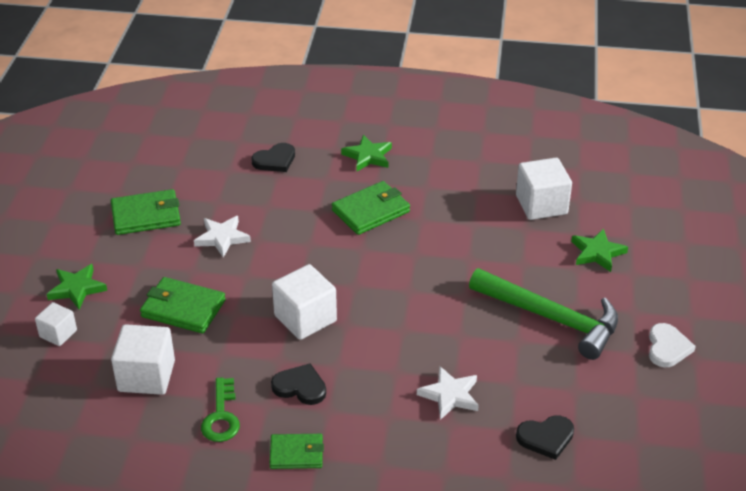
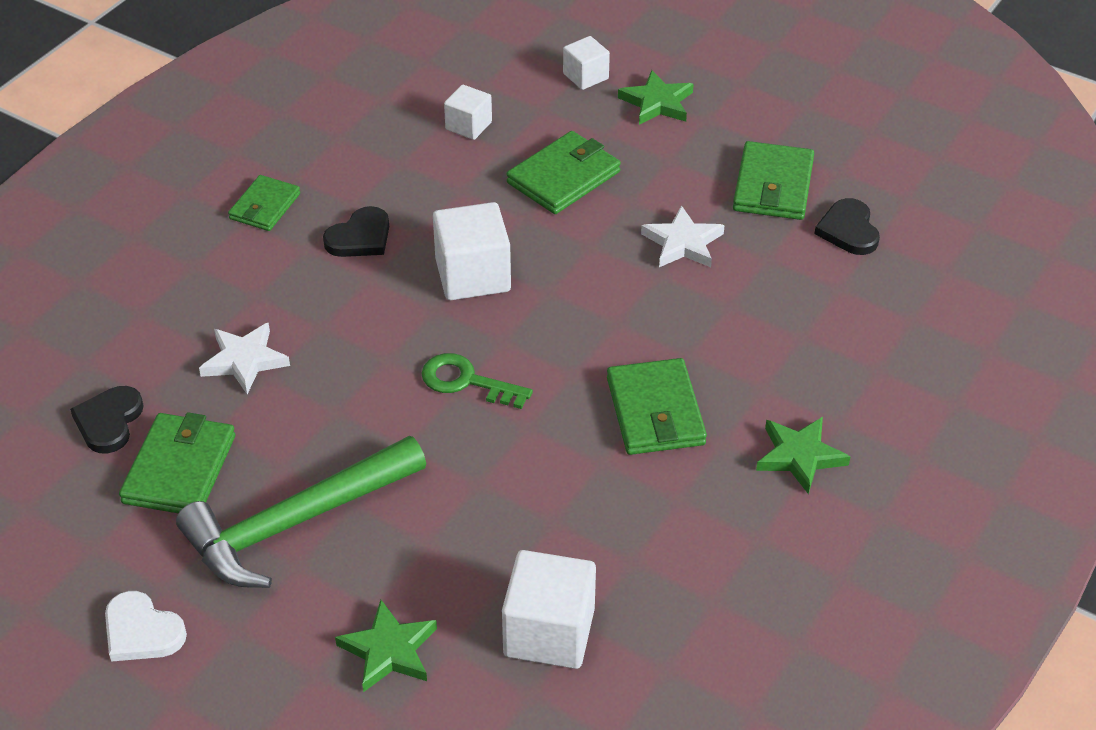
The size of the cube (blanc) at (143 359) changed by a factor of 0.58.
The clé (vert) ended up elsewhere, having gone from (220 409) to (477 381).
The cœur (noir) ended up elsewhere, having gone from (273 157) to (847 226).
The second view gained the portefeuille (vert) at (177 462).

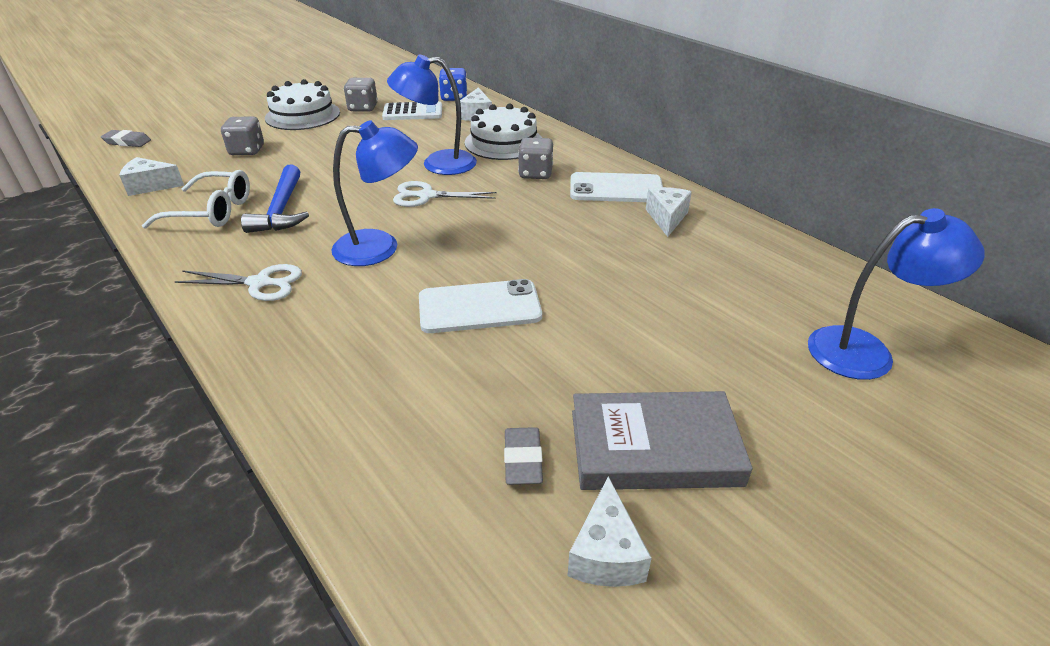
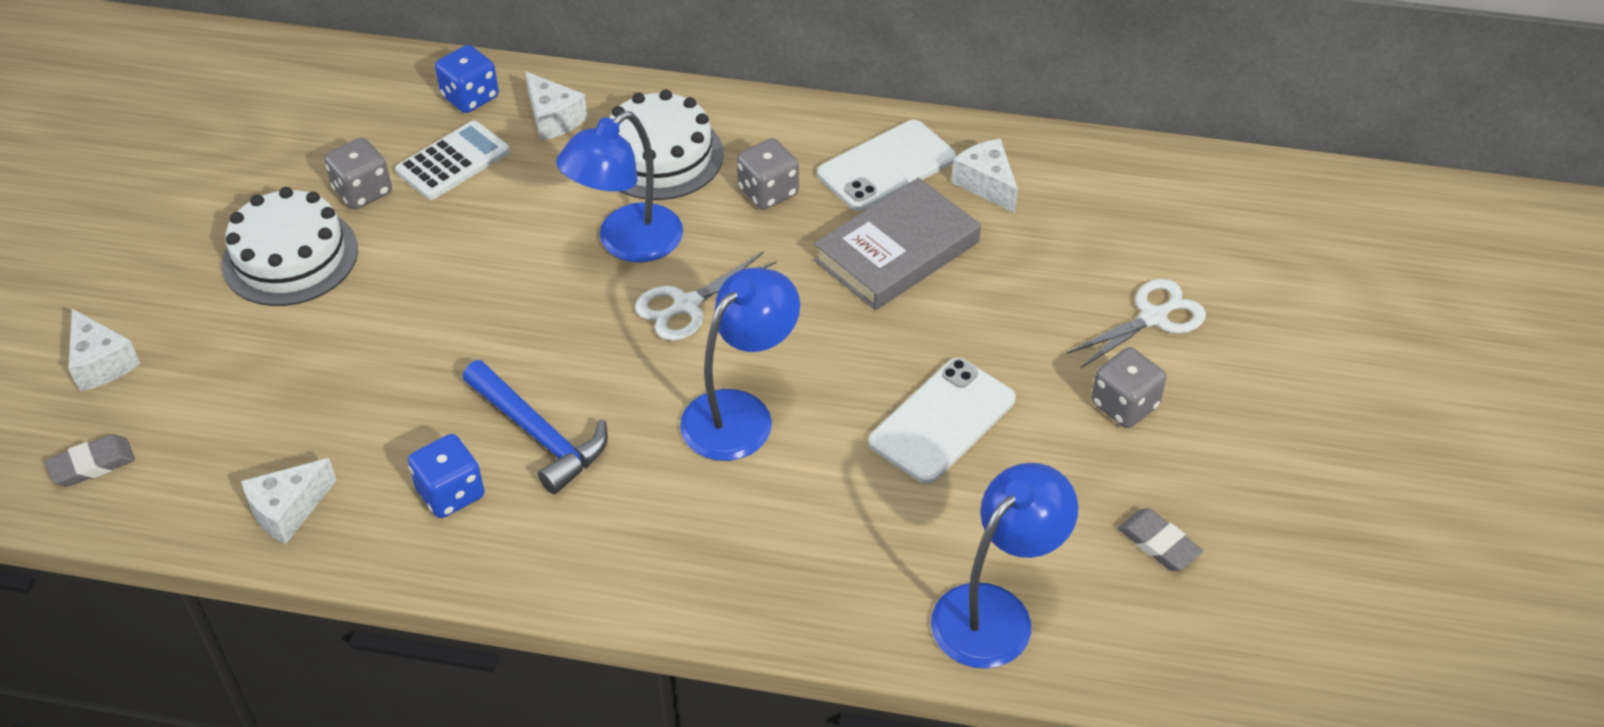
Where the lunettes (blanc) stood at (196 199), the dé (bleu) came to stand at (446 476).
The ciseaux (blanc) ended up elsewhere, having gone from (238 282) to (1136 324).
The dé (gris) ended up elsewhere, having gone from (242 136) to (1128 387).
The fromage (blanc) ended up elsewhere, having gone from (609 531) to (104 350).
The livre (gris) ended up elsewhere, having gone from (662 440) to (897 244).
The lampe (bleu) ended up elsewhere, having gone from (896 294) to (1004 566).

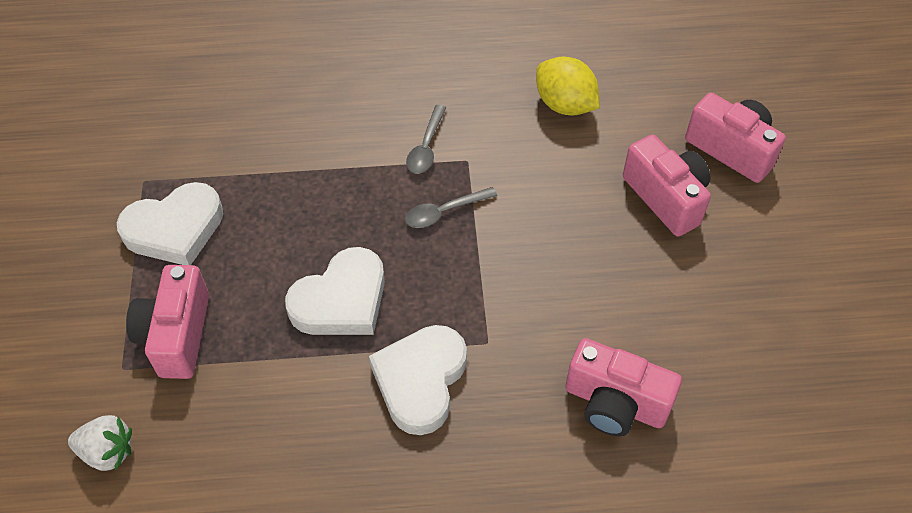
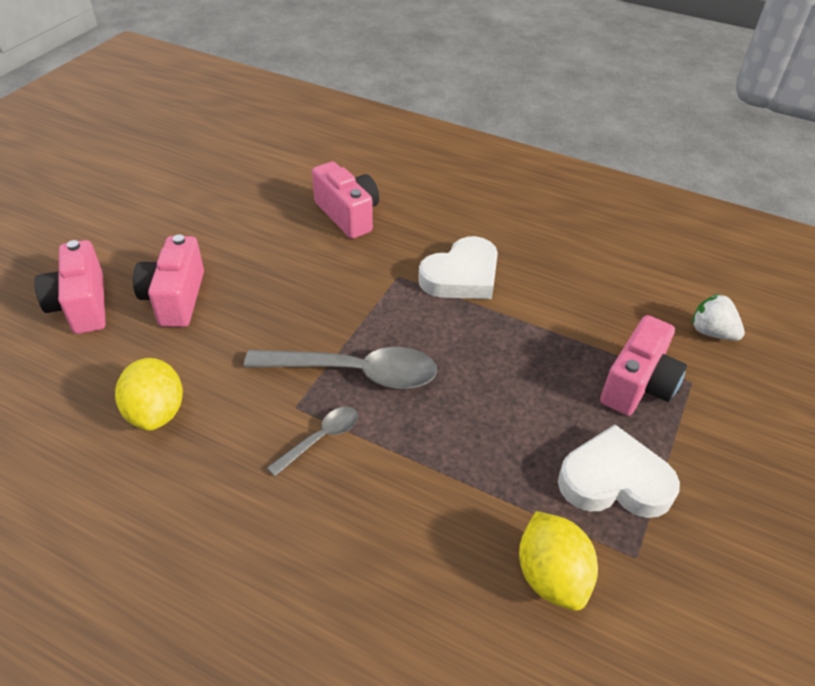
The second view lost the cœur (blanc) at (335 291).
The size of the cuillère (gris) at (451 207) changed by a factor of 1.95.
The second view gained the citron (jaune) at (558 561).

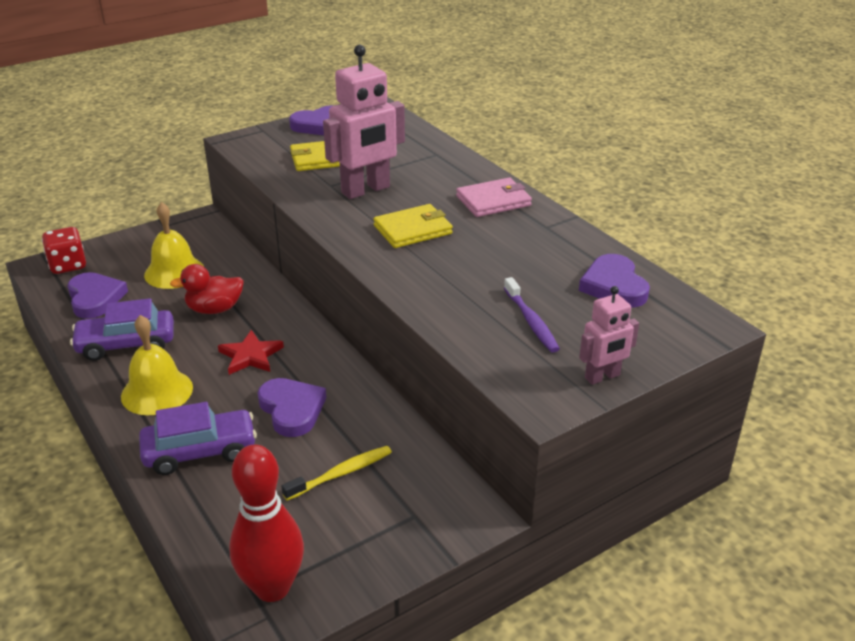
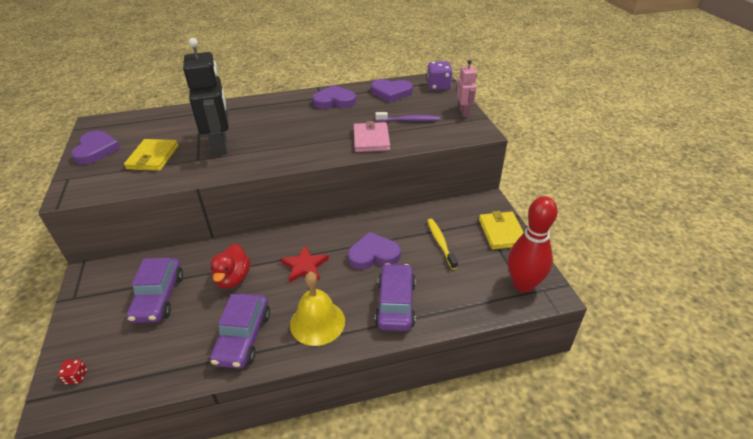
The size of the dé (rouge) at (64 250) changed by a factor of 0.52.
The cœur (violet) ended up elsewhere, having gone from (97 295) to (334 97).
Where the cloche (jaune) stood at (174 245), the voiture (violet) came to stand at (155 290).
What was the robot (rose) at (364 122) turned into the robot (noir) at (206 97).
The portefeuille (jaune) ended up elsewhere, having gone from (413 226) to (501 230).
The portefeuille (rose) ended up elsewhere, having gone from (494 197) to (371 136).
The second view gained the dé (violet) at (440 75).

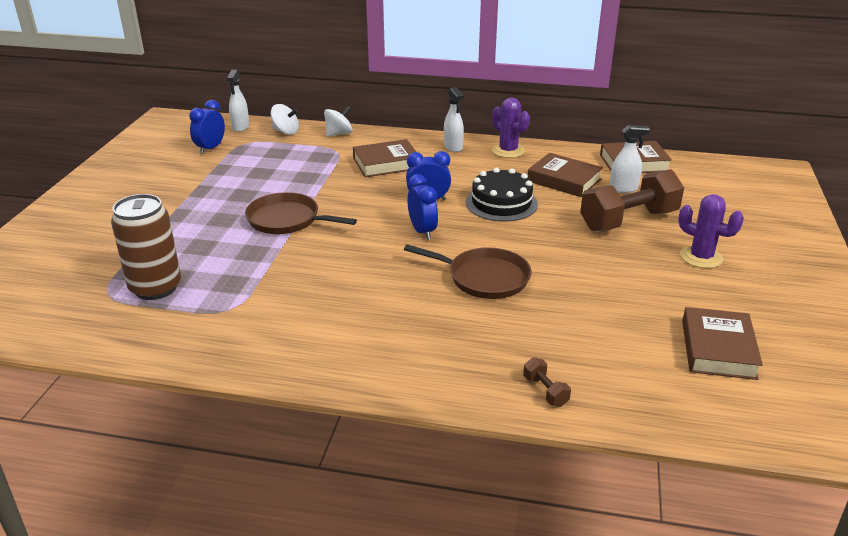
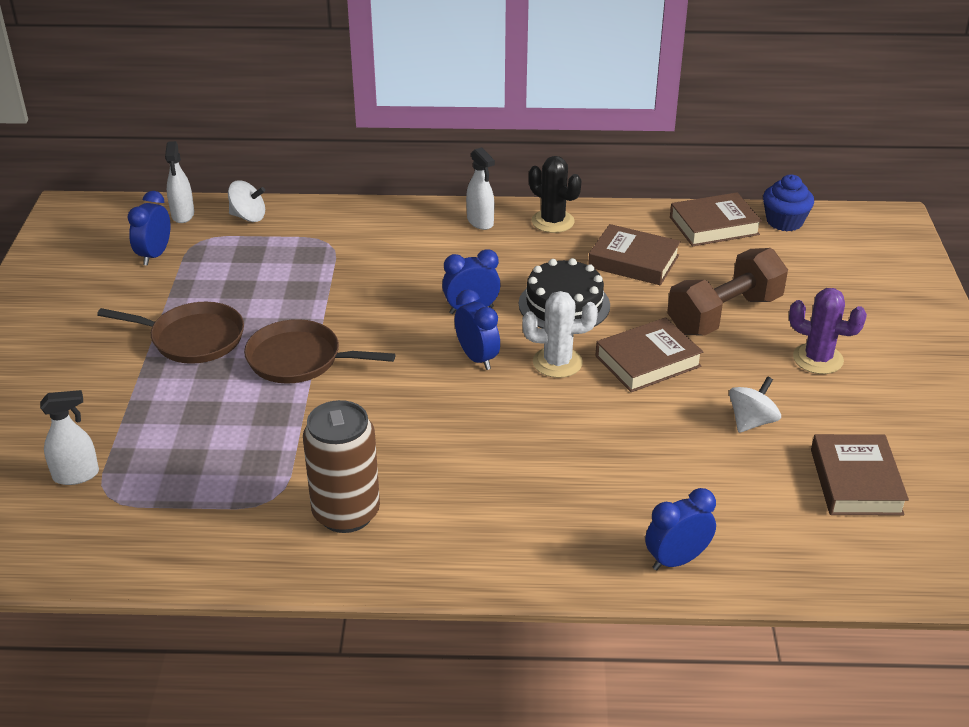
The canette (marron) ended up elsewhere, having gone from (146 247) to (341 466).
The toupie (blanc) ended up elsewhere, having gone from (338 121) to (755 404).
The livre (marron) ended up elsewhere, having gone from (384 158) to (649 354).
The poêle (marron) ended up elsewhere, having gone from (467 271) to (170 333).
What was the cactus (violet) at (511 128) turned into the cactus (noir) at (555 194).
Where the haltère (marron) stood at (547 382), the réveil (bleu) came to stand at (680 529).
The vaporisateur (blanc) ended up elsewhere, having gone from (629 159) to (69 437).
The second view gained the cactus (blanc) at (560 334).
The second view gained the muffin (bleu) at (788 203).

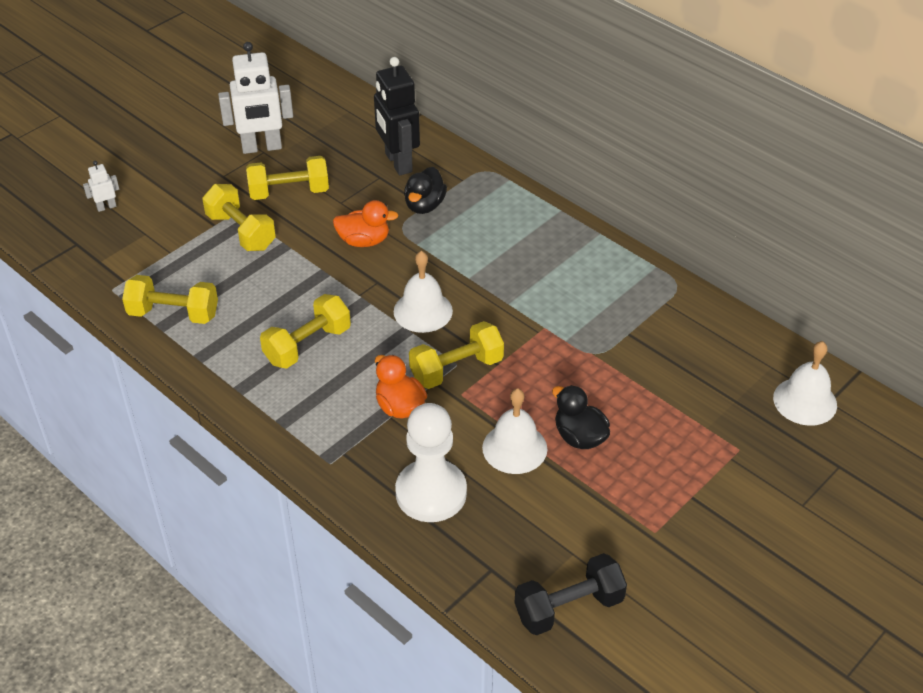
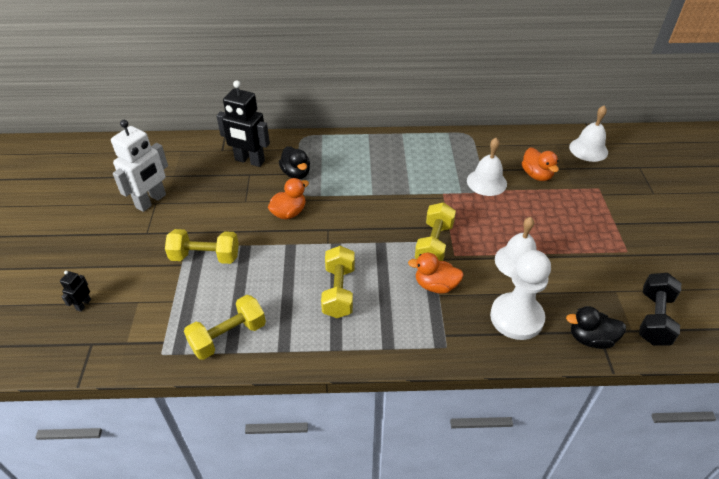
What was the robot (blanc) at (101 186) turned into the robot (noir) at (75 291).
The second view lost the haltère (jaune) at (287 178).
The cloche (blanc) ended up elsewhere, having gone from (423 292) to (487 167).
The canard (noir) ended up elsewhere, having gone from (581 417) to (596 327).
The second view gained the canard (orange) at (540 164).

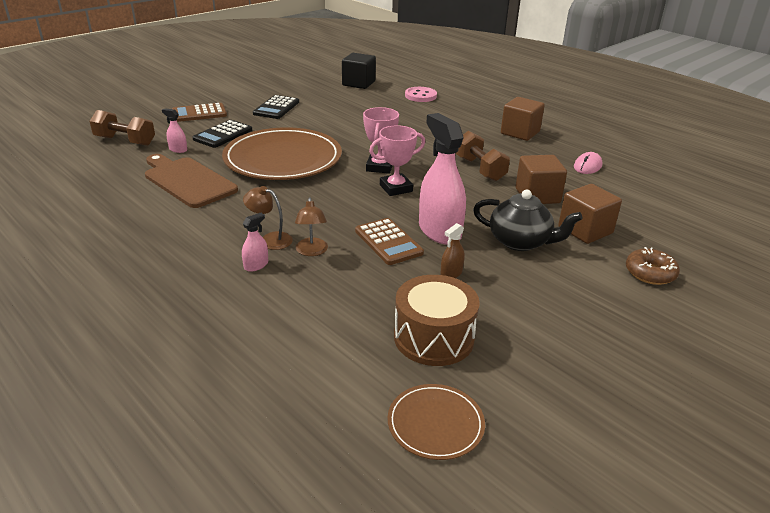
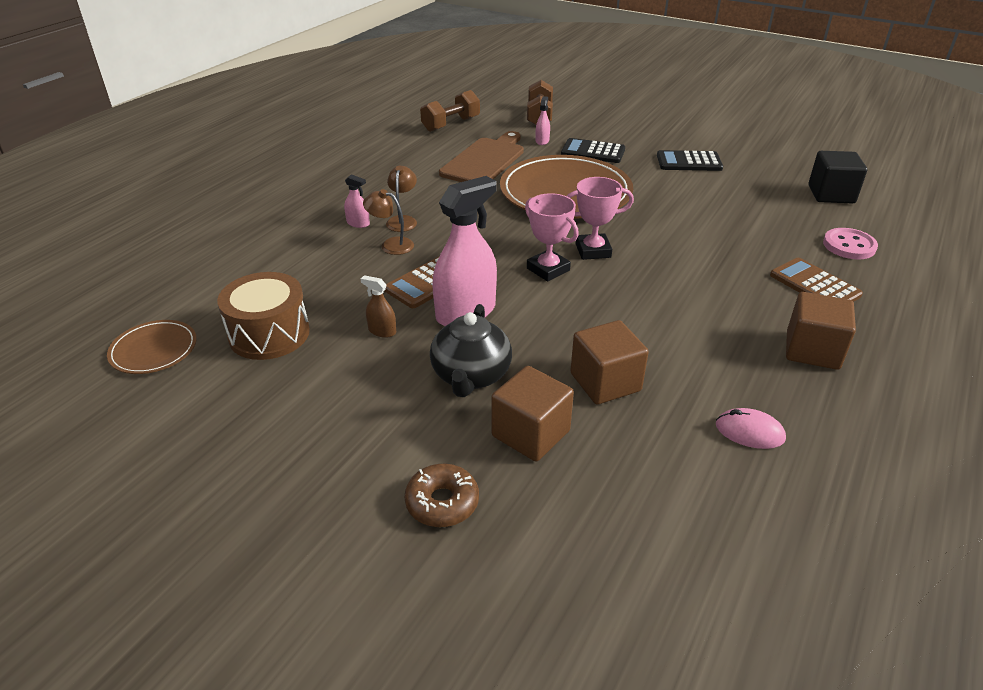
The calculatrice (marron) ended up elsewhere, having gone from (199 112) to (816 280).
The lampe (marron) at (311 226) ended up facing another way, 45 degrees clockwise from before.
The haltère (marron) ended up elsewhere, having gone from (483 156) to (450 111).

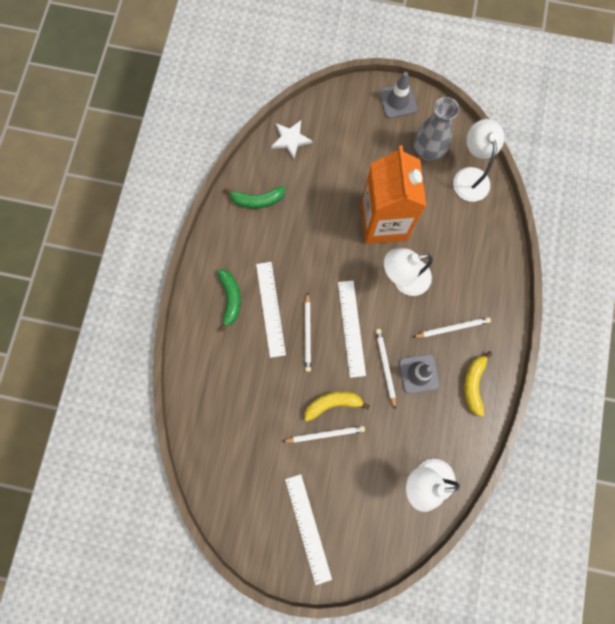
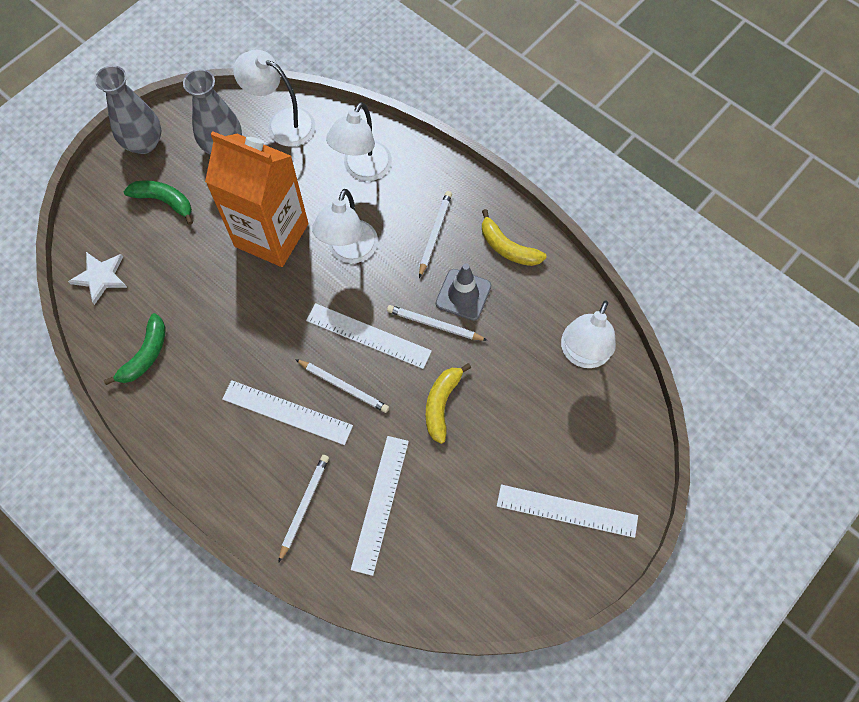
The banane (vert) ended up elsewhere, having gone from (229 300) to (158 202).
The crayon (blanc) ended up elsewhere, having gone from (323 434) to (303 509).
Where the cône de chantier (gris) stood at (398 95), the vase (gris) came to stand at (127 109).
The second view gained the lampe (blanc) at (359 141).
The second view gained the règle (blanc) at (380 506).

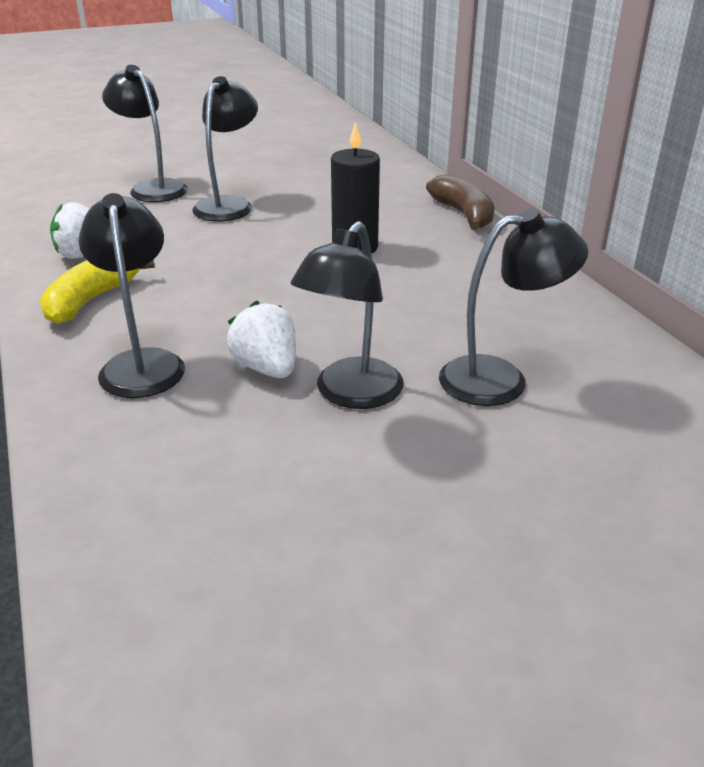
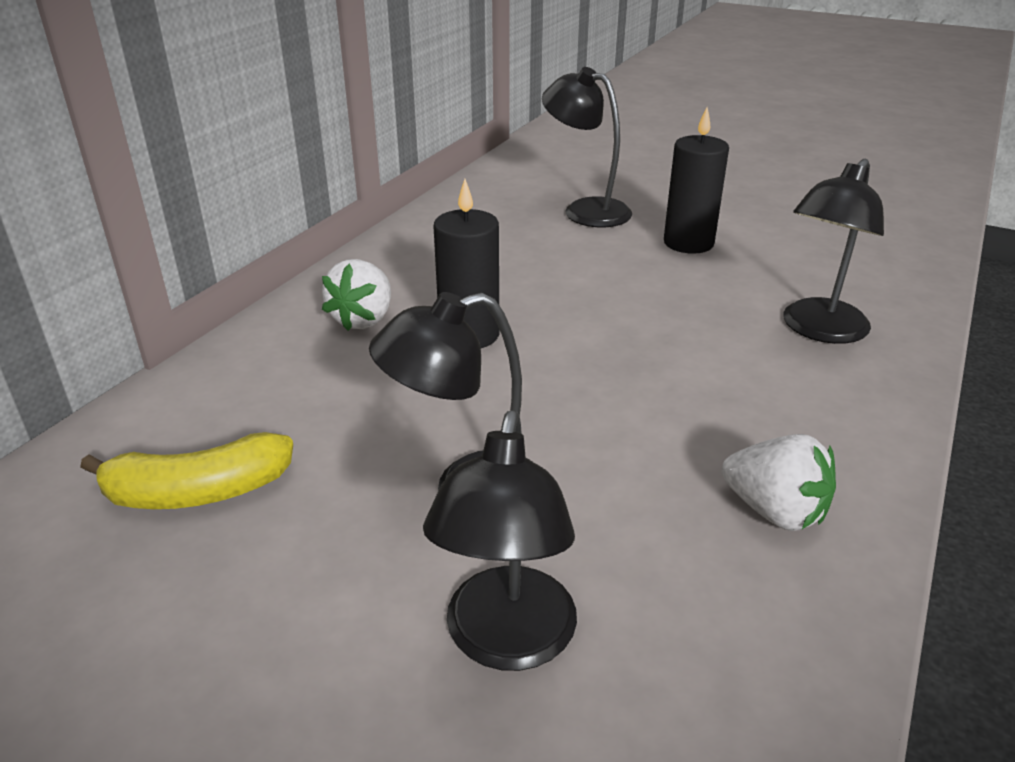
The banane (jaune) ended up elsewhere, having gone from (97 291) to (186 470).
The fraise (blanc) ended up elsewhere, having gone from (261 339) to (356 295).
Where the lampe (noir) stood at (347 315), the bougie (noir) came to stand at (696 180).
The second view lost the banane (marron) at (460 202).

